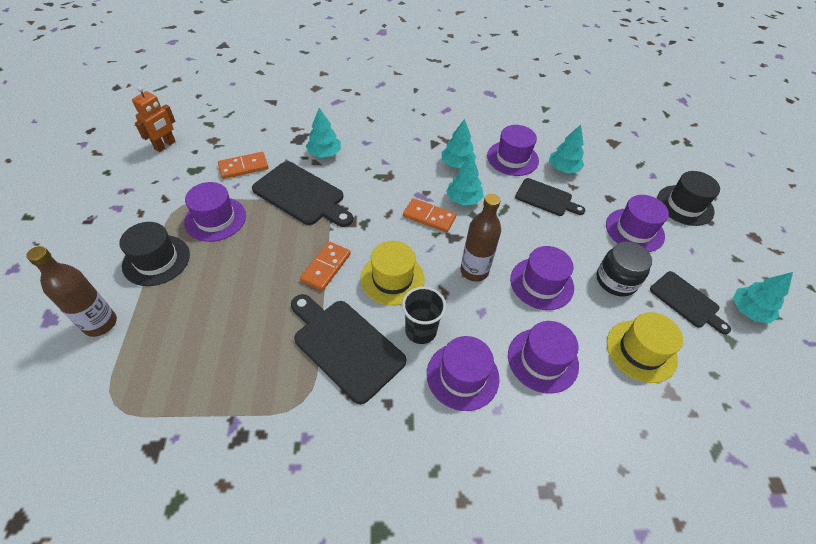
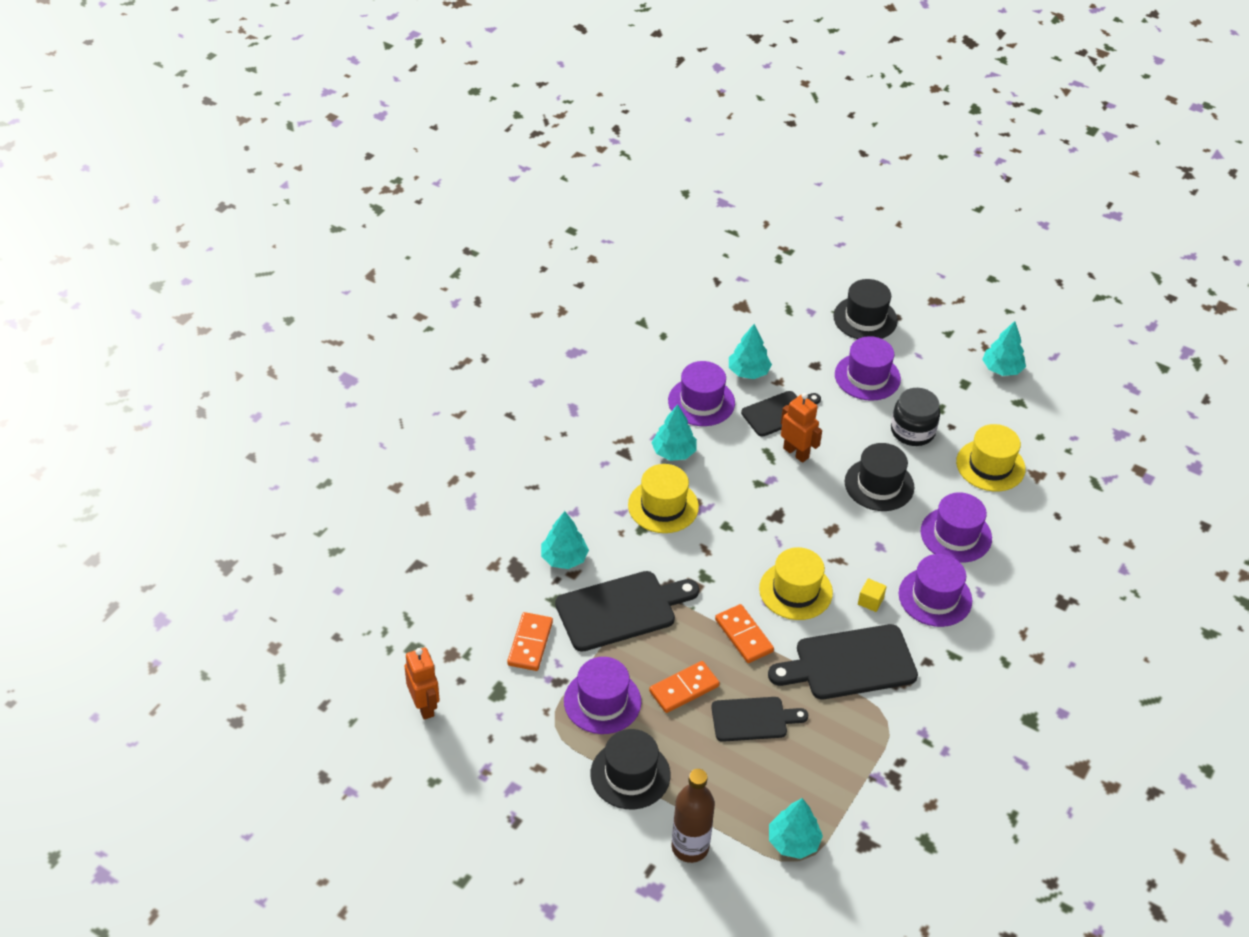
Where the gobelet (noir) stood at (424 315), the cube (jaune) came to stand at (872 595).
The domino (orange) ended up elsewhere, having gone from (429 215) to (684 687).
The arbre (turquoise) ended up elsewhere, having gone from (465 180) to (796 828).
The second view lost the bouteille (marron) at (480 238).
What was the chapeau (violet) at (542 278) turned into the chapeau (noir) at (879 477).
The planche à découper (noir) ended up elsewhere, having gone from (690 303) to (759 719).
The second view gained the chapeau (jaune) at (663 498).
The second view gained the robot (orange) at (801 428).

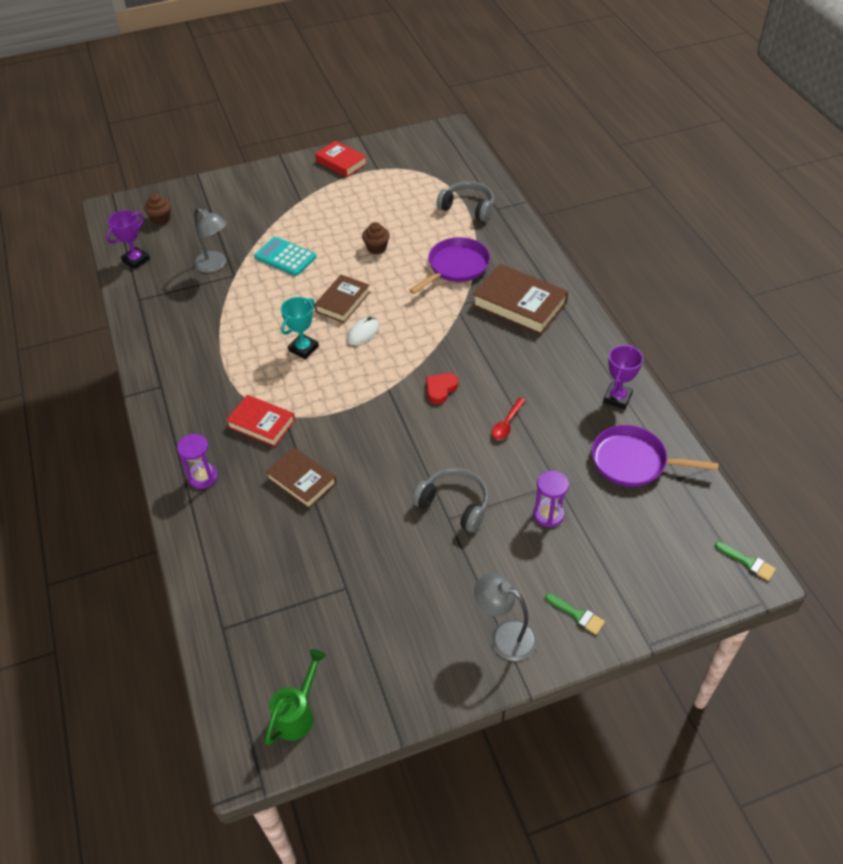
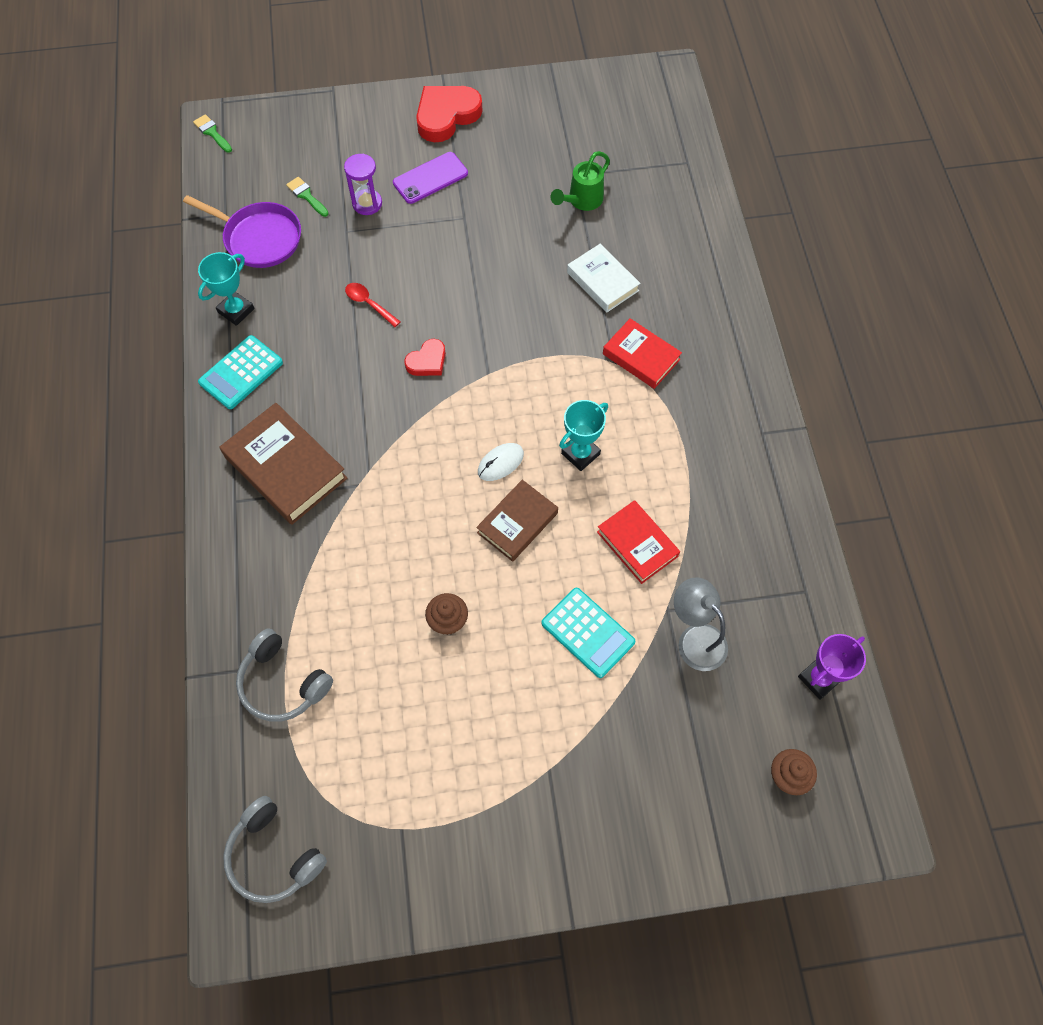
The second view lost the sablier (violet) at (197 461).
The arrosoir (vert) ended up elsewhere, having gone from (295 697) to (580 181).
What was the livre (marron) at (301 478) turned into the livre (blanc) at (603 278).
The livre (rouge) ended up elsewhere, having gone from (341 159) to (638 542).
The second view lost the poêle (violet) at (449 265).
The casque audio (gris) ended up elsewhere, having gone from (450 500) to (275 849).
Where the lampe (gris) stood at (505 617), the cœur (rouge) came to stand at (449 114).
The cuillère (rouge) at (508 419) ended up facing another way, 90 degrees counterclockwise from before.
The pinceau (vert) ended up elsewhere, having gone from (575 614) to (307 197).
What was the trophée (violet) at (623 377) turned into the trophée (turquoise) at (226 289).
The second view gained the calculatrice (turquoise) at (240 372).
The second view gained the téléphone (violet) at (430 178).

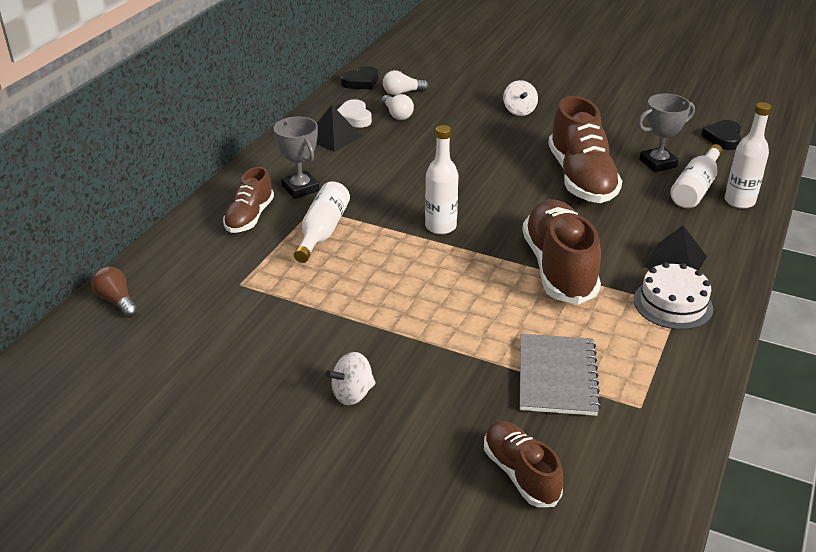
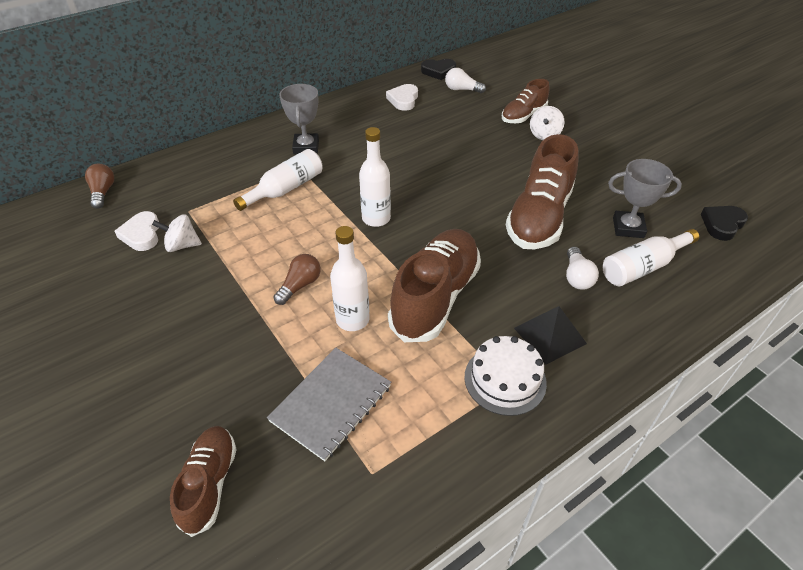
The chaussure (marron) ended up elsewhere, having gone from (248 200) to (526 101).
The second view lost the pyramide (noir) at (339 128).
The toupie (blanc) ended up elsewhere, having gone from (351 378) to (177 233).
The ampoule (blanc) ended up elsewhere, having gone from (397 107) to (582 268).
The bouteille (blanc) ended up elsewhere, having gone from (748 155) to (350 278).
The second view gained the cœur (blanc) at (137 231).
The second view gained the ampoule (marron) at (297 279).

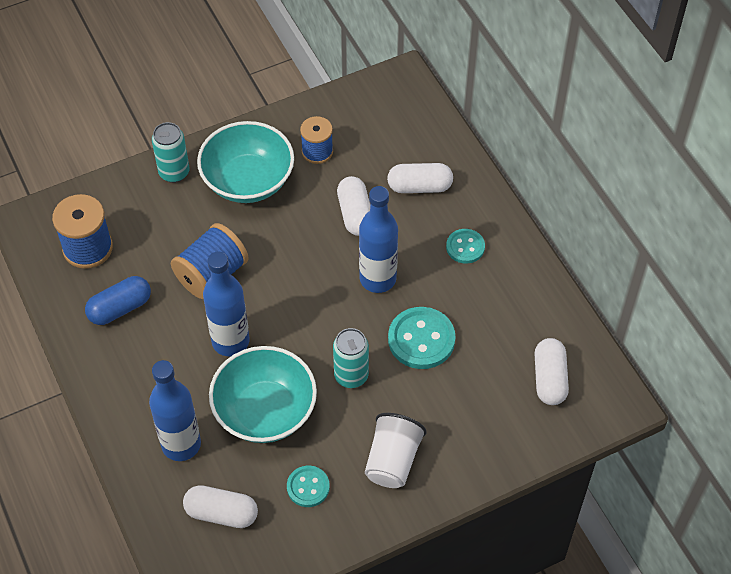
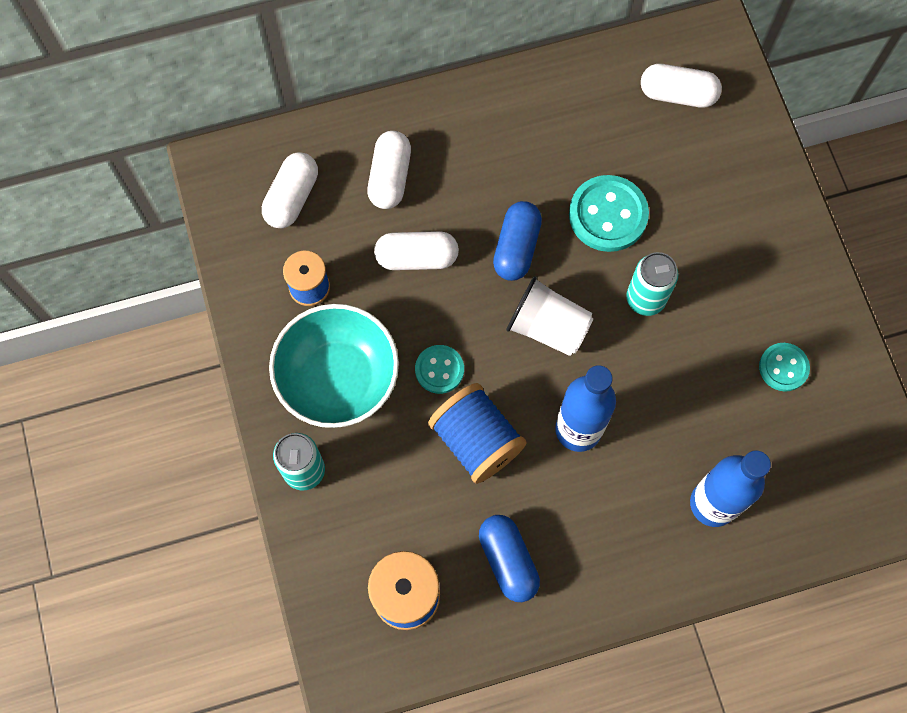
The gélule (blanc) ended up elsewhere, having gone from (220 506) to (290 190).
The second view lost the bol (turquoise) at (263 394).
Where the bouteille (bleu) stood at (378 239), the gélule (bleu) came to stand at (517 241).
The gobelet (blanc) ended up elsewhere, having gone from (395 450) to (549 316).
The bouton (turquoise) ended up elsewhere, having gone from (465 246) to (439 369).

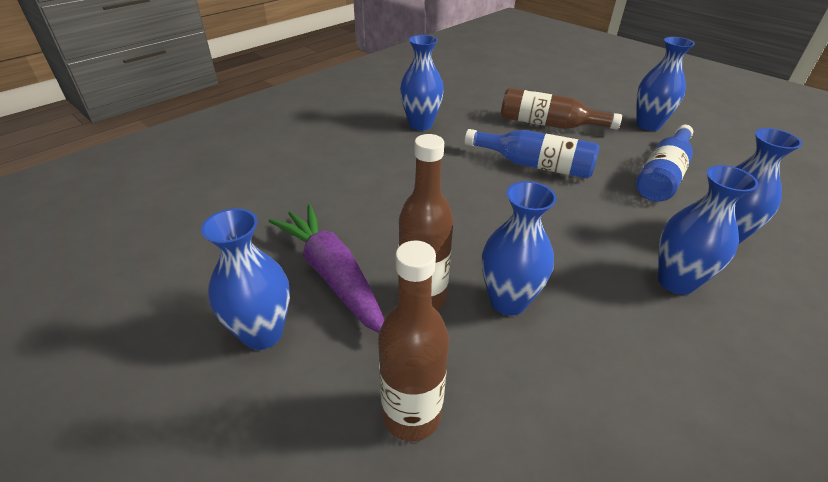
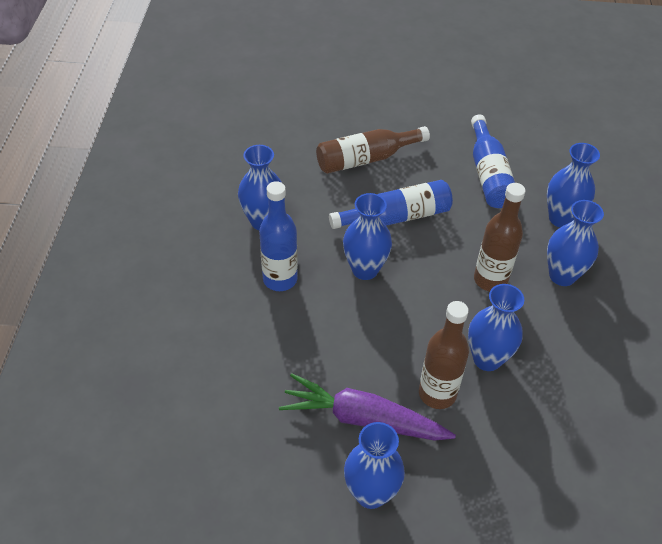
The bouteille (marron) ended up elsewhere, having gone from (413 341) to (500 237).
The vase (bleu) ended up elsewhere, having gone from (665 84) to (367 236).
The second view gained the bouteille (bleu) at (278 236).

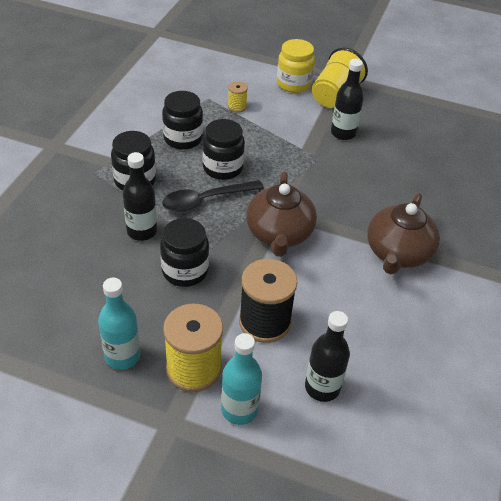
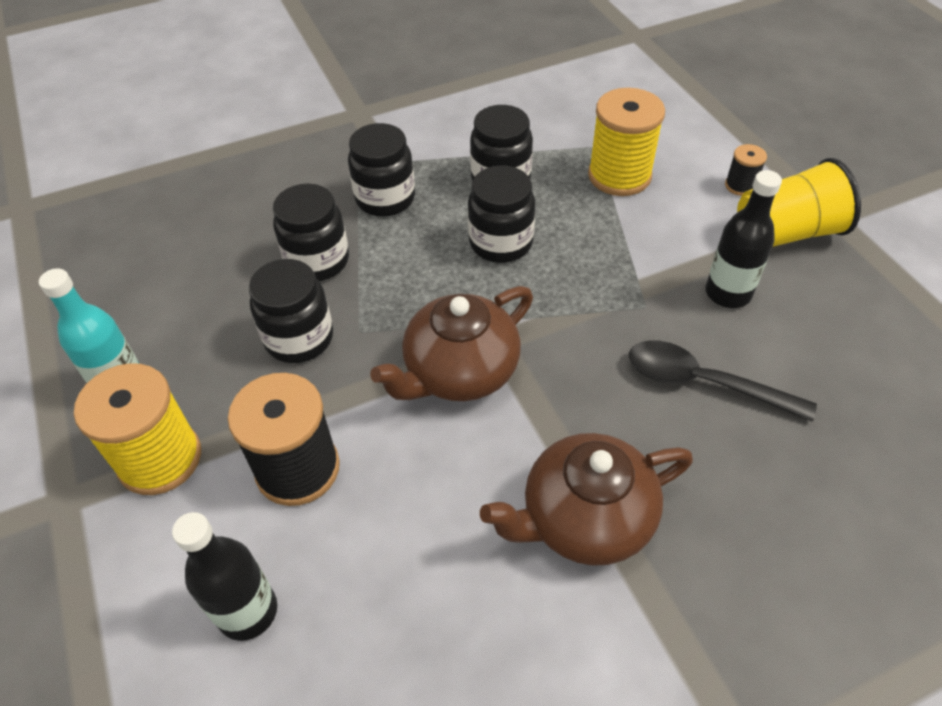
Where the bouteille (noir) stood at (139 196), the bocal (noir) came to stand at (311 232).
The cuillère (noir) ended up elsewhere, having gone from (213 196) to (723 381).
The second view lost the bouteille (turquoise) at (241 379).
The size of the bobine (jaune) at (238 97) changed by a factor of 2.07.
Where the bocal (jaune) stood at (296 66), the bobine (noir) came to stand at (746 170).

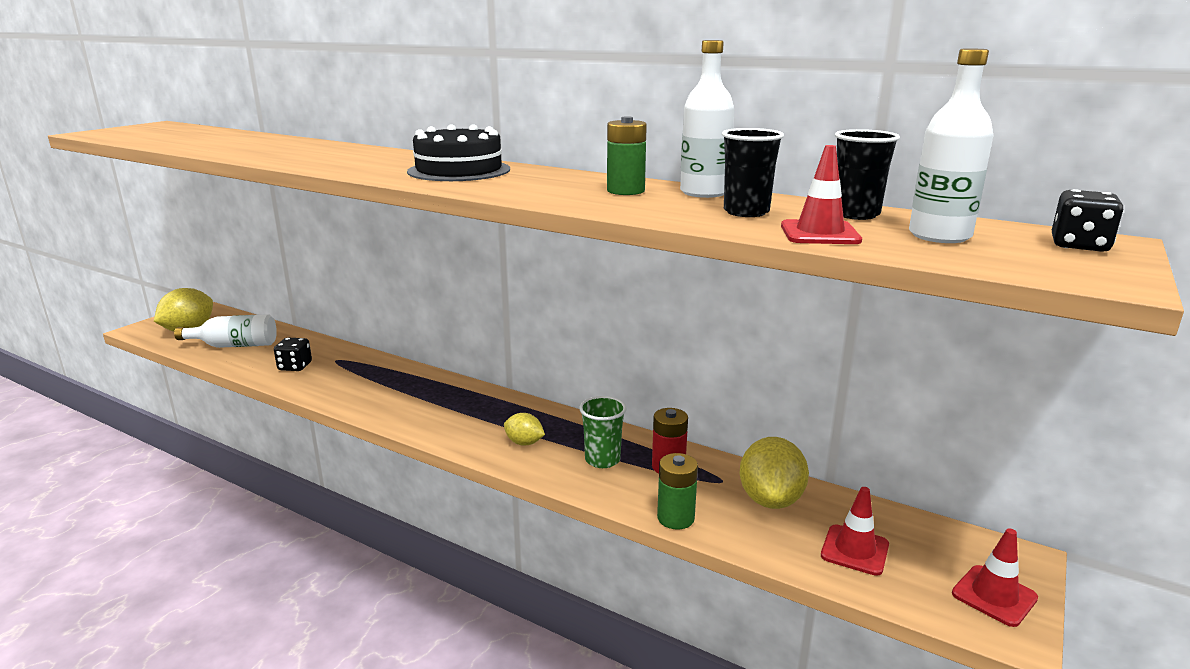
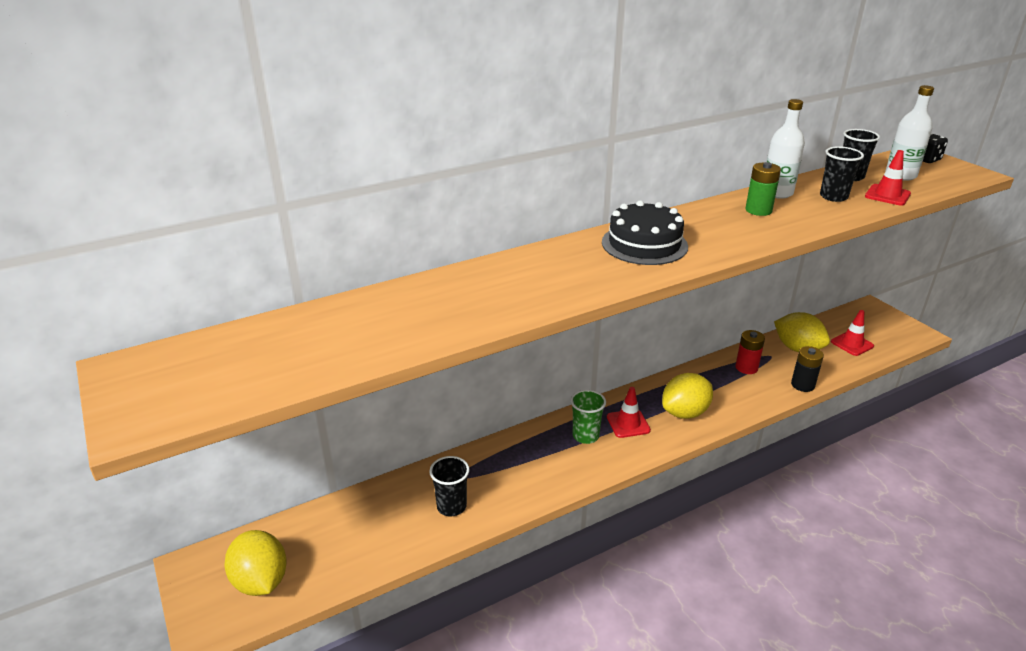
The second view lost the bouteille (blanc) at (225 331).
Where the dé (noir) stood at (293 354), the gobelet (noir) came to stand at (449 486).
The size of the citron (jaune) at (524 429) changed by a factor of 1.82.
The gobelet (vert) ended up elsewhere, having gone from (603 432) to (588 417).
What was the pile (vert) at (677 491) turned into the pile (noir) at (807 369).
The cône de chantier (rouge) ended up elsewhere, having gone from (995 577) to (629 412).

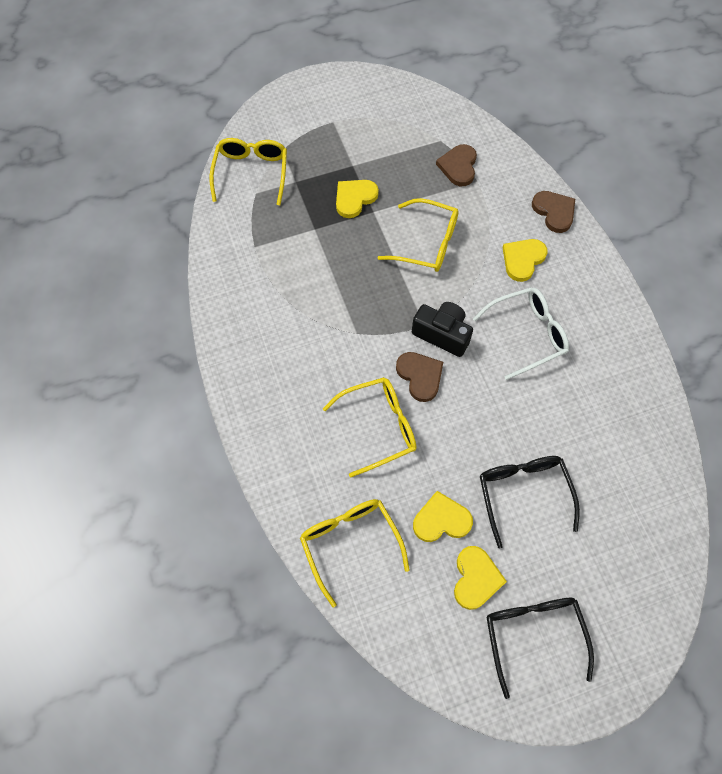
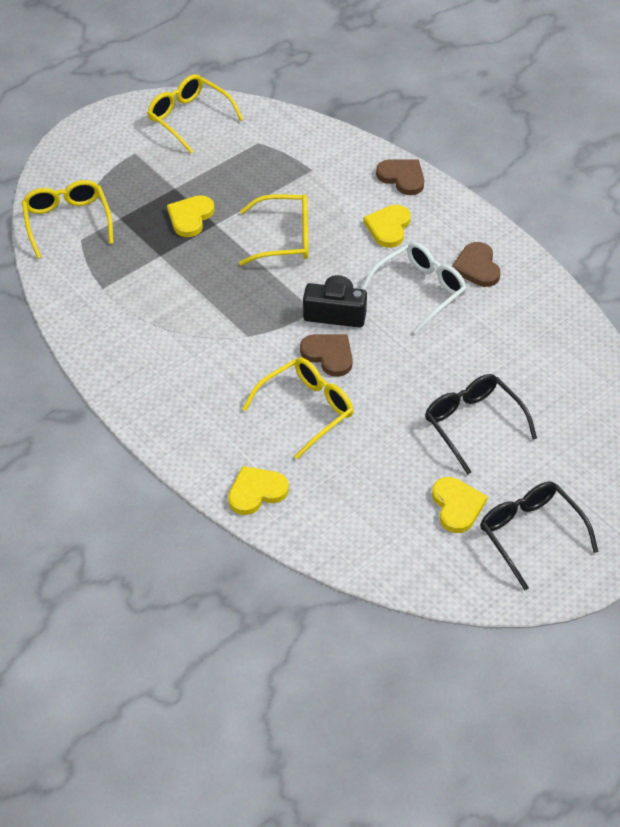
The lunettes (jaune) ended up elsewhere, having gone from (355 553) to (195 113).
The cœur (jaune) ended up elsewhere, having gone from (443 516) to (258 490).
The cœur (marron) ended up elsewhere, having gone from (456 165) to (476 264).

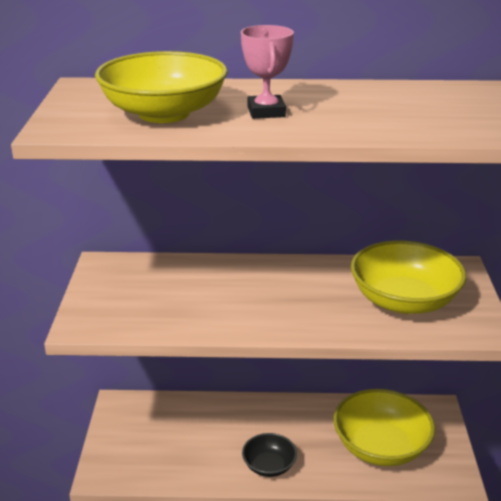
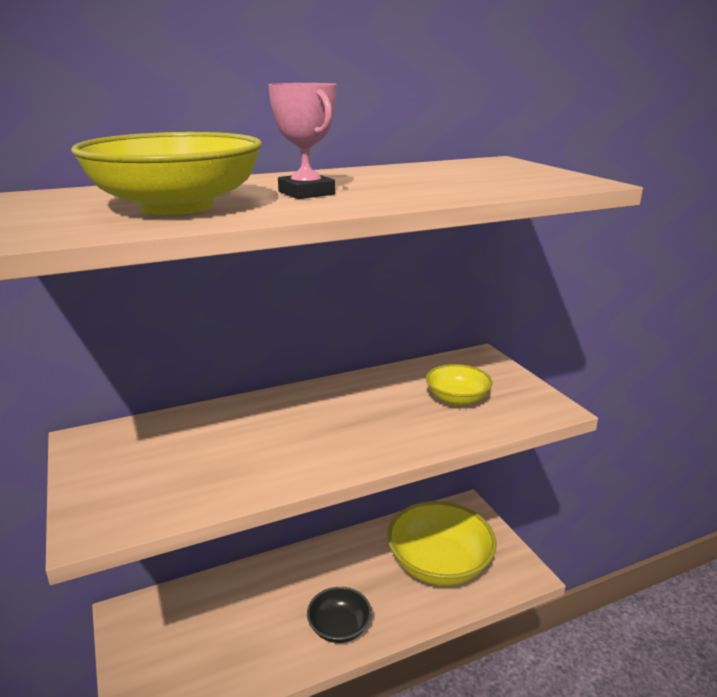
The size of the bol (jaune) at (408 277) changed by a factor of 0.54.

